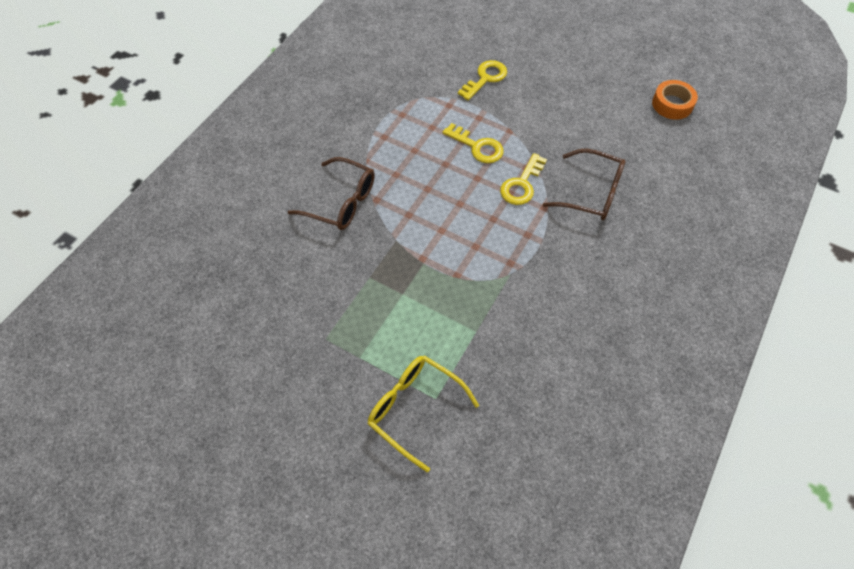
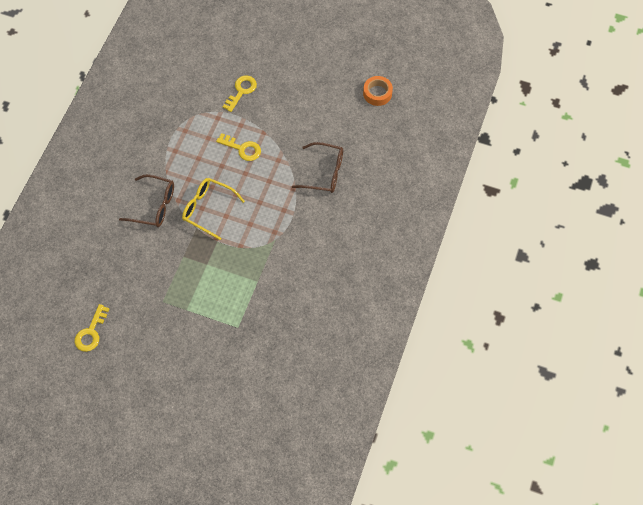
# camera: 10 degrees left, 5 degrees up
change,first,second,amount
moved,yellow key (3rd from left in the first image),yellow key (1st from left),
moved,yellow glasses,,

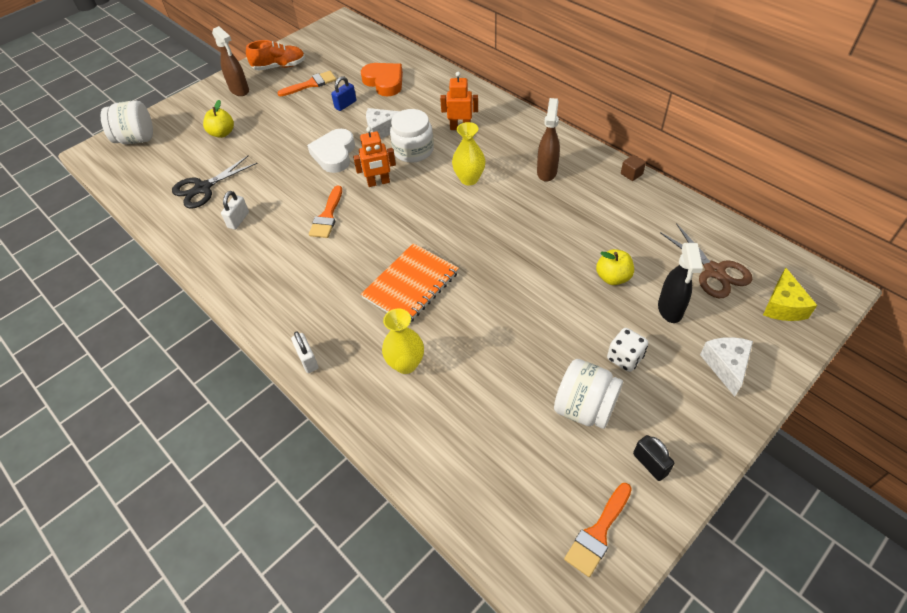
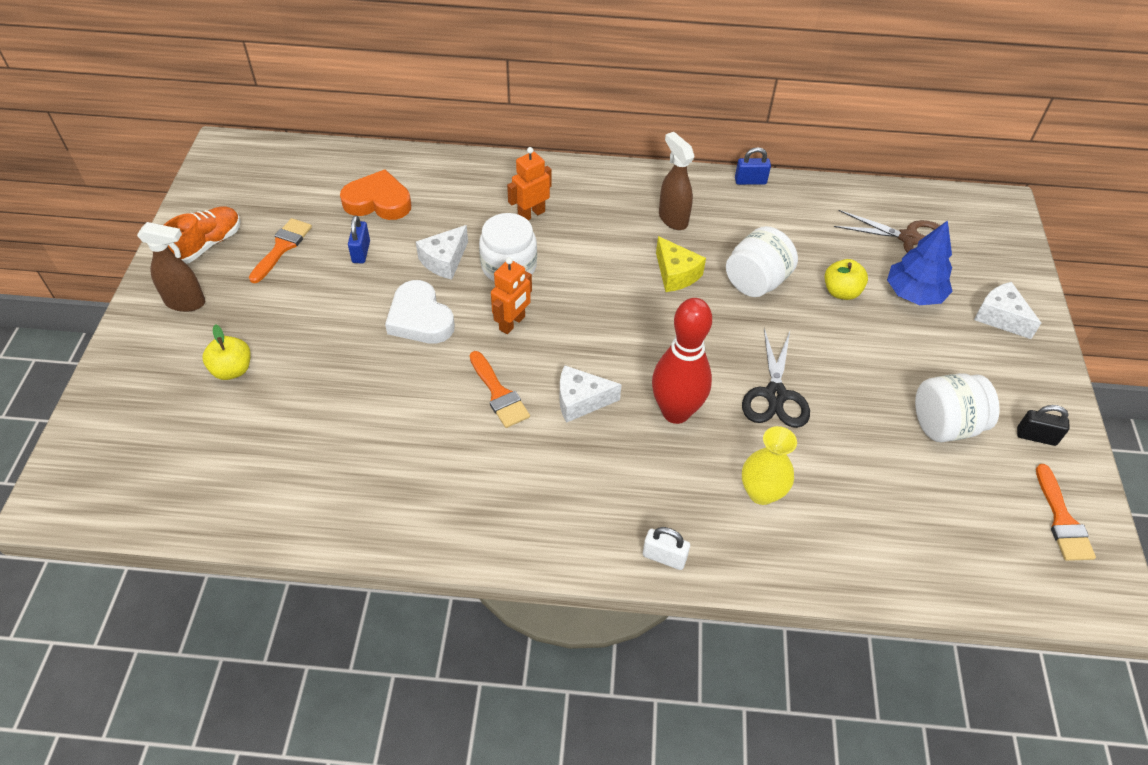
# camera: 45 degrees left, 0 degrees up
change,first,second,amount
moved,white jar (1st from left in the first image),white jar (2nd from left),
removed,yellow vase (2nd from left),,
moved,black scissors,,
replaced,brown cube,blue padlock (2nd from left),
removed,white padlock (1st from left),,
replaced,orange notebook,red bowling pin,
replaced,black spray bottle,blue tree,
moved,yellow cheese,,
removed,white dice,,
added,,white cheese (2nd from left),

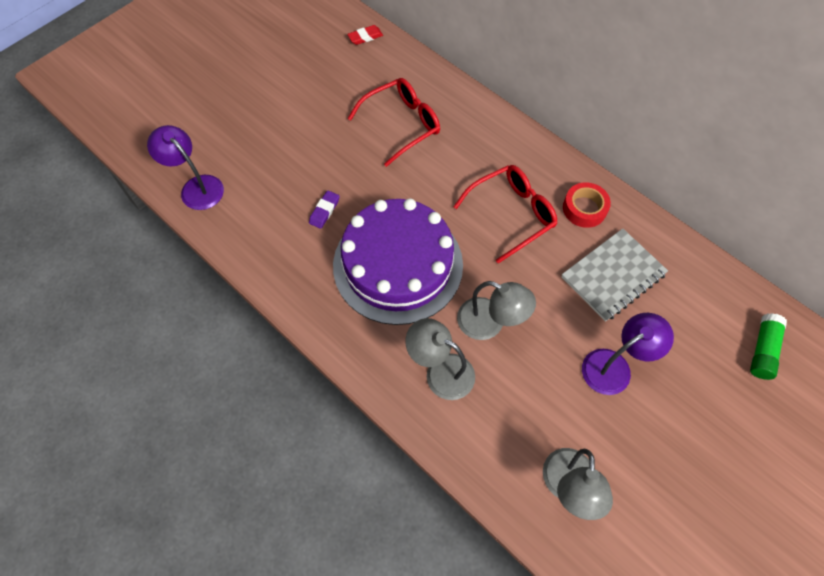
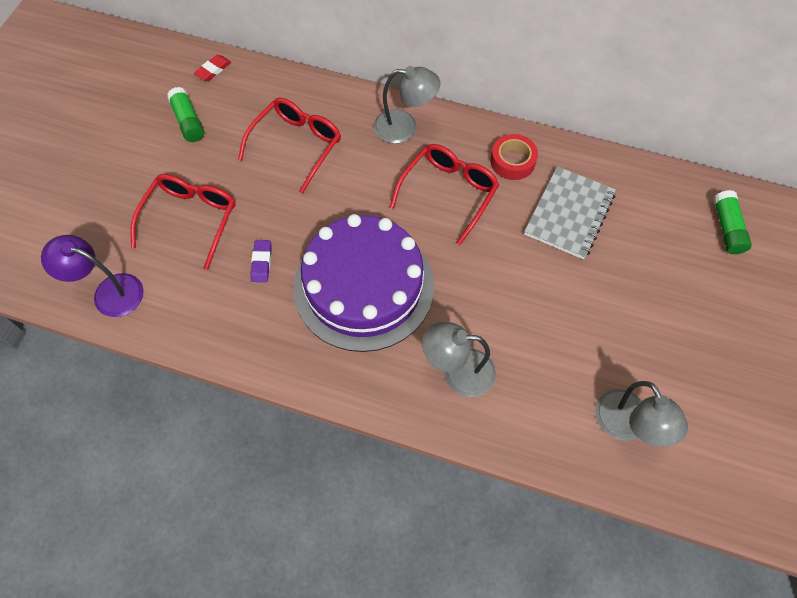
# camera: 25 degrees left, 0 degrees up
change,first,second,amount
moved,grey lamp (2nd from left in the first image),grey lamp (1st from left),
removed,purple lamp (2nd from left),,
added,,green glue stick (1st from left),
added,,red glasses (1st from left),

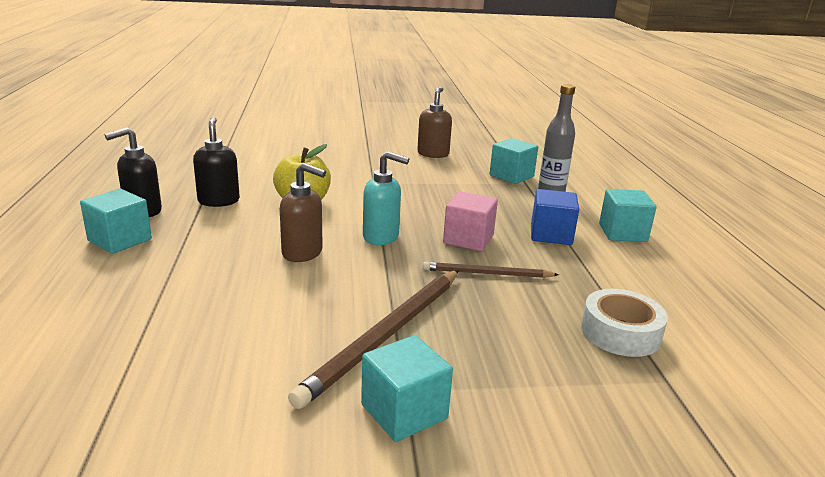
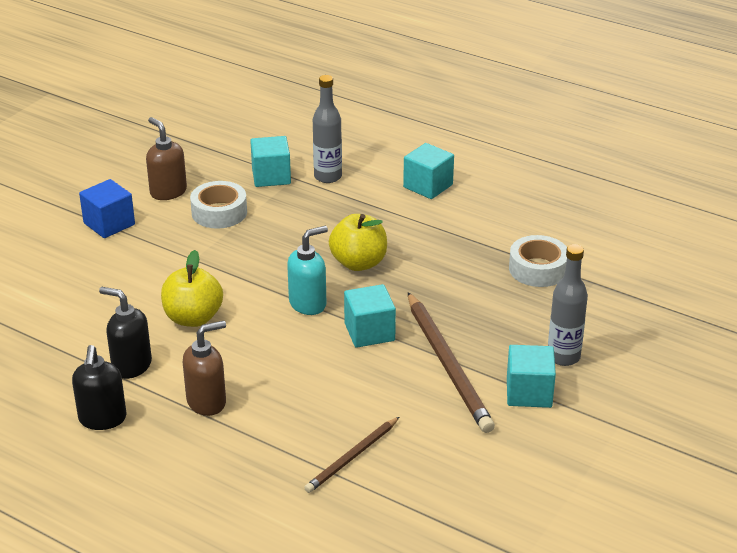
# camera: 50 degrees left, 10 degrees up
change,first,second,amount
moved,brown soap dispenser (1st from left in the first image),brown soap dispenser (2nd from left),
moved,turquoise cube (1st from left in the first image),turquoise cube (2nd from left),
moved,blue cube,,
replaced,pink cube,yellow apple (2nd from left),
moved,brown pencil (2nd from left in the first image),brown pencil (1st from left),
added,,white tape (1st from left),
added,,grey bottle (2nd from left),

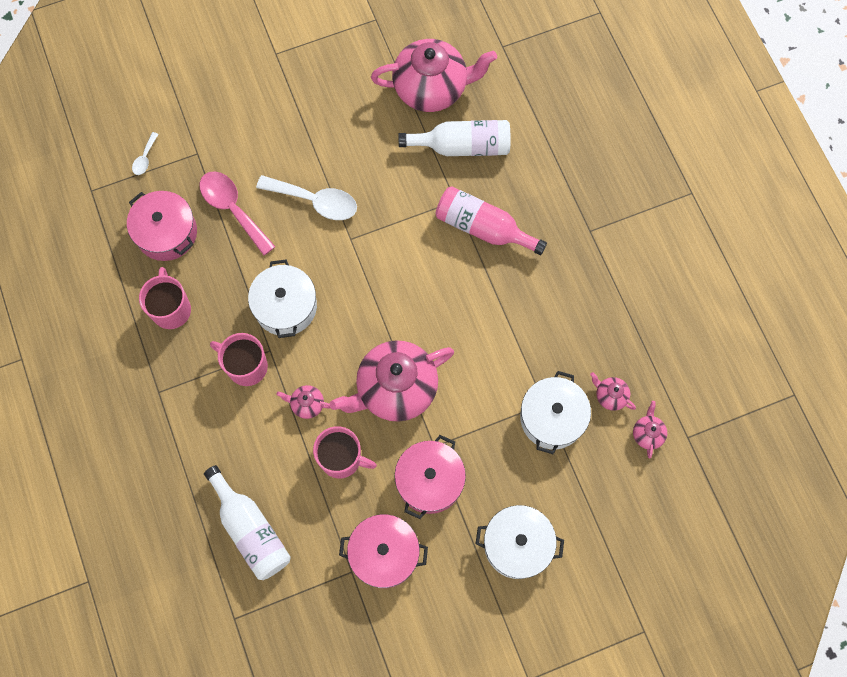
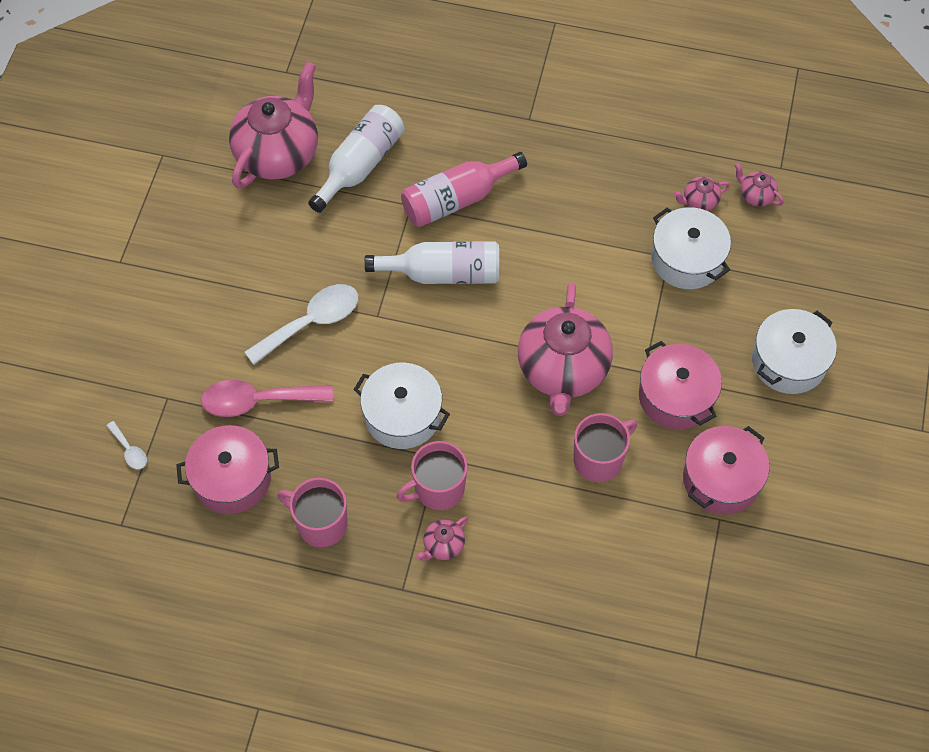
# camera: 55 degrees left, 10 degrees down
change,first,second,amount
moved,pink teapot (1st from left in the first image),pink teapot (2nd from left),
moved,white bottle (1st from left in the first image),white bottle (2nd from left),

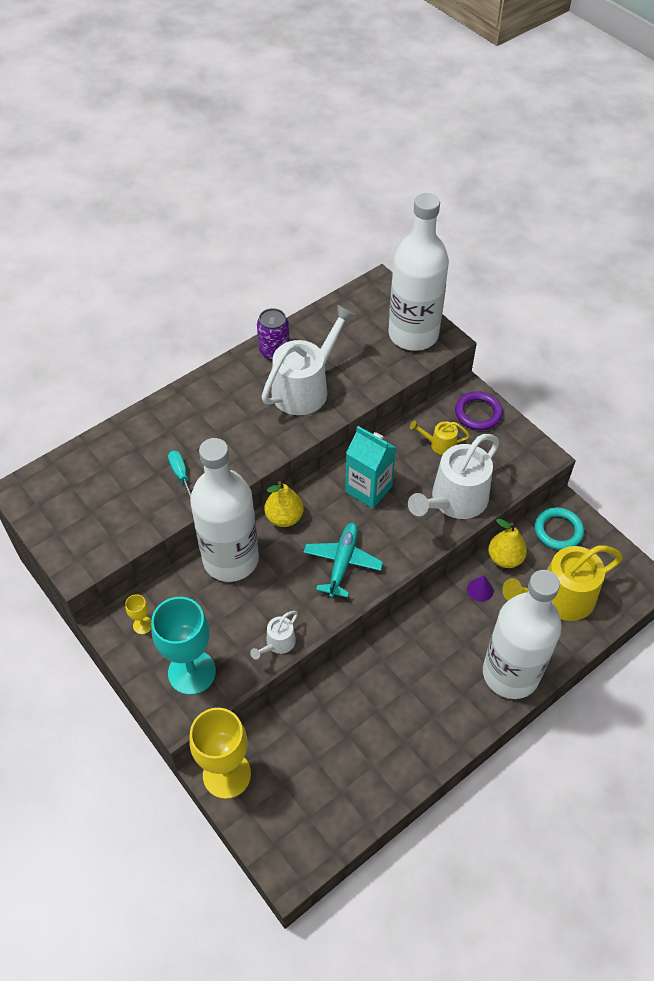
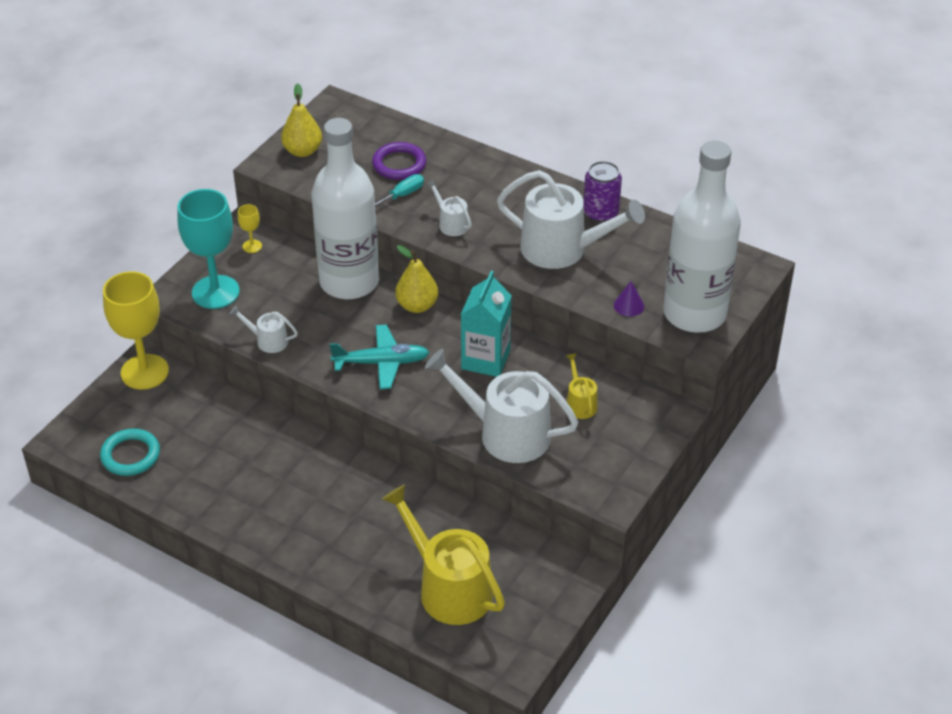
# camera: 70 degrees right, 10 degrees down
change,first,second,amount
moved,purple ring,,
moved,turquoise ring,,
moved,yellow pear (2nd from left in the first image),yellow pear (1st from left),
removed,white bottle (3rd from left),,
moved,purple cone,,
added,,white watering can (2nd from left),

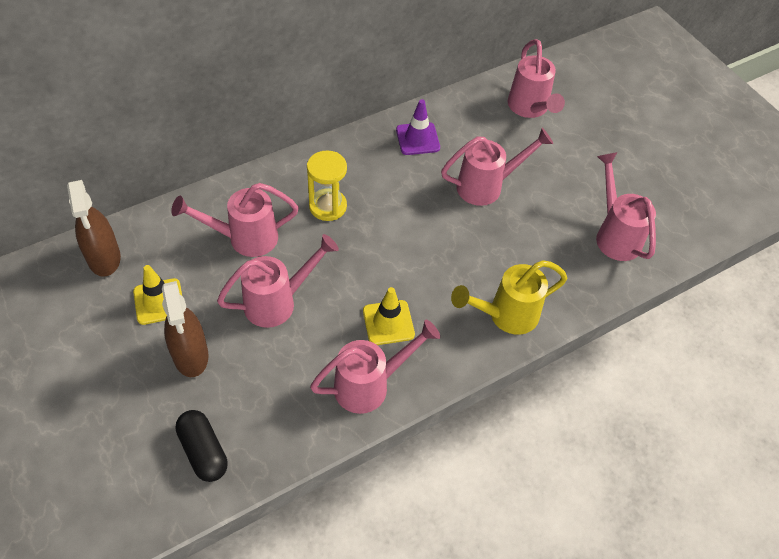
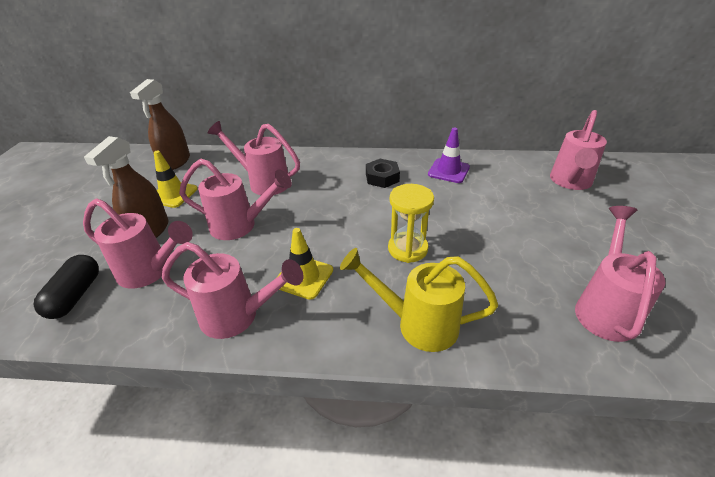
# camera: 40 degrees right, 15 degrees down
change,first,second,amount
moved,pink watering can (4th from left in the first image),pink watering can (1st from left),
moved,yellow hourglass,,
added,,black nut,

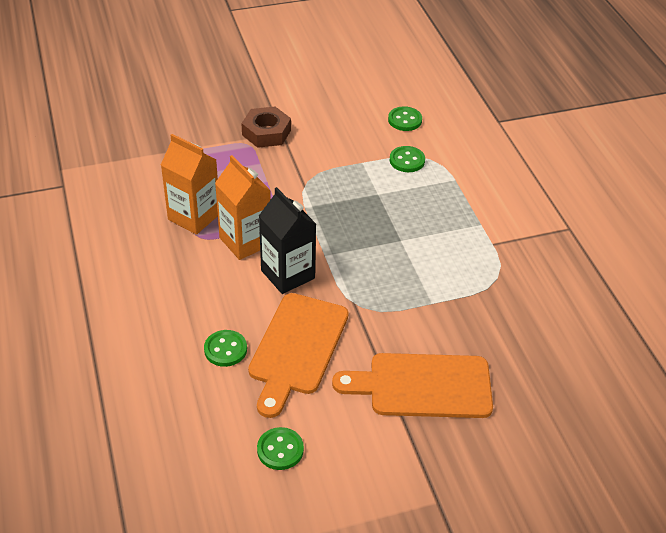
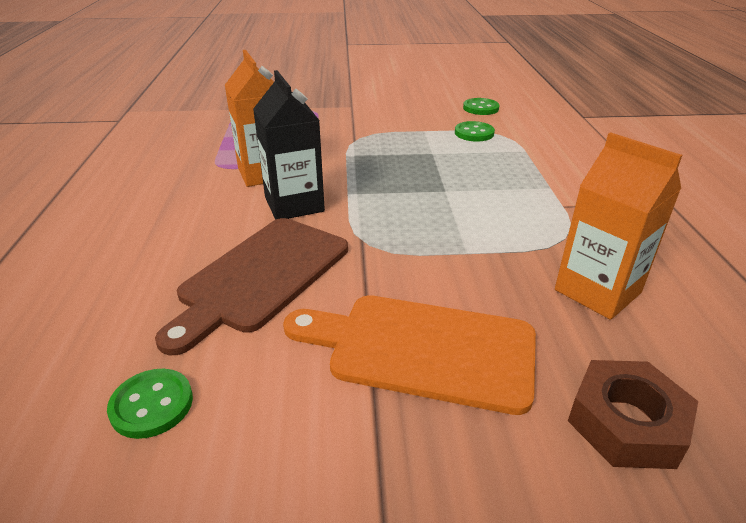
# camera: 15 degrees right, 10 degrees down
change,first,second,amount
moved,brown nut,,
moved,orange carton (1st from left in the first image),orange carton (2nd from left),
recoloured,orange cutting board (1st from left),brown cutting board,
removed,green button (1st from left),,

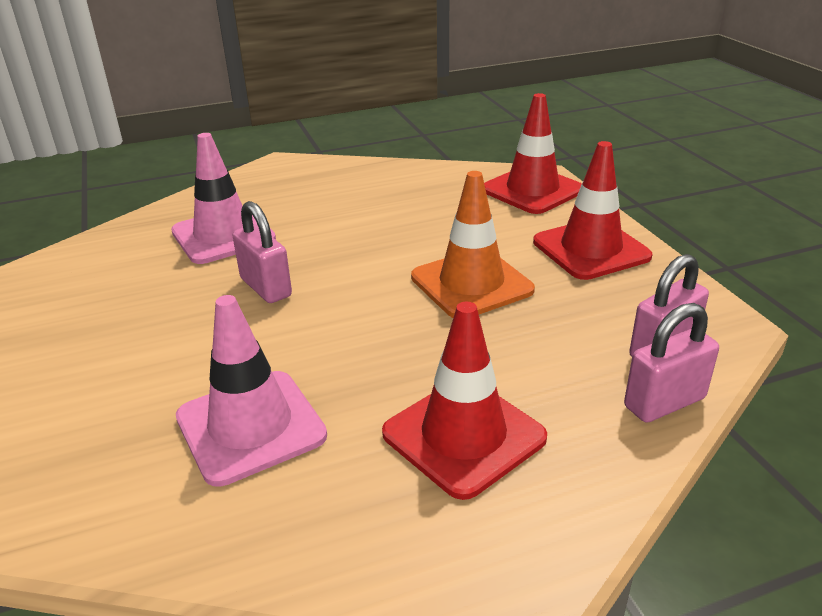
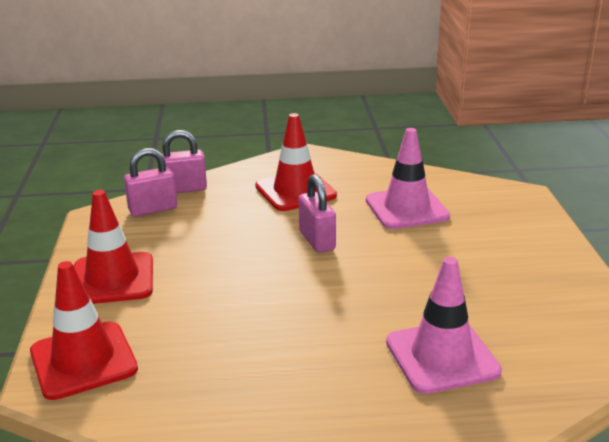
# camera: 165 degrees left, 5 degrees down
change,first,second,amount
removed,orange traffic cone,,
moved,pink padlock (1st from left in the first image),pink padlock (3rd from left),

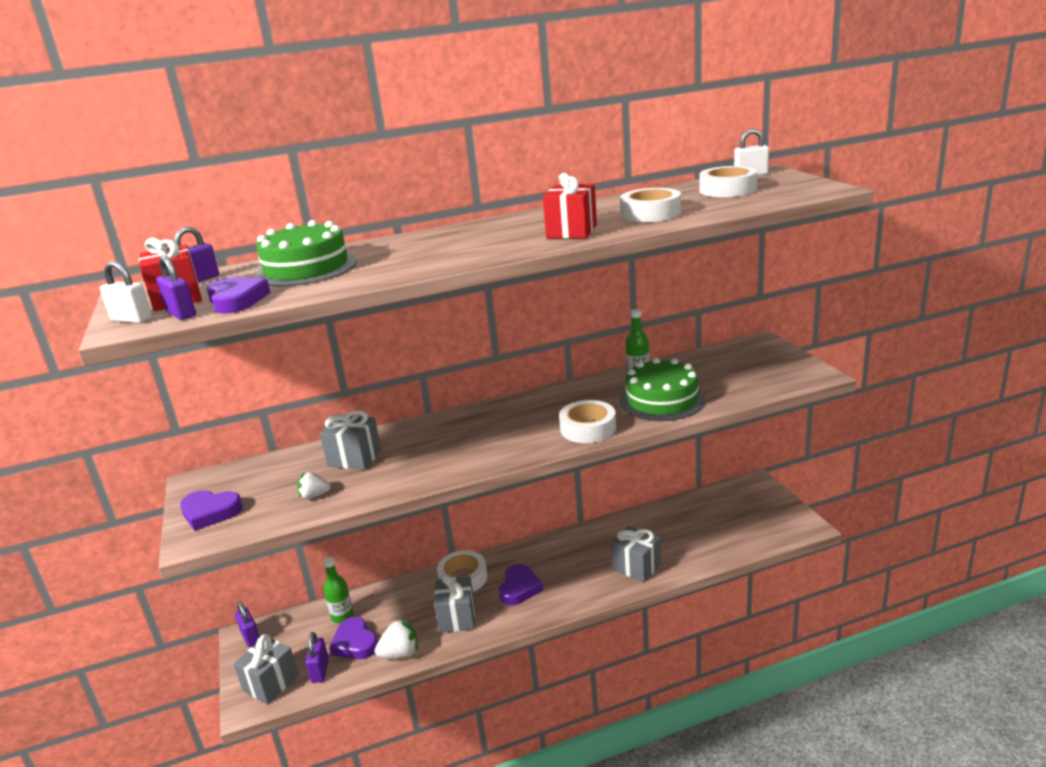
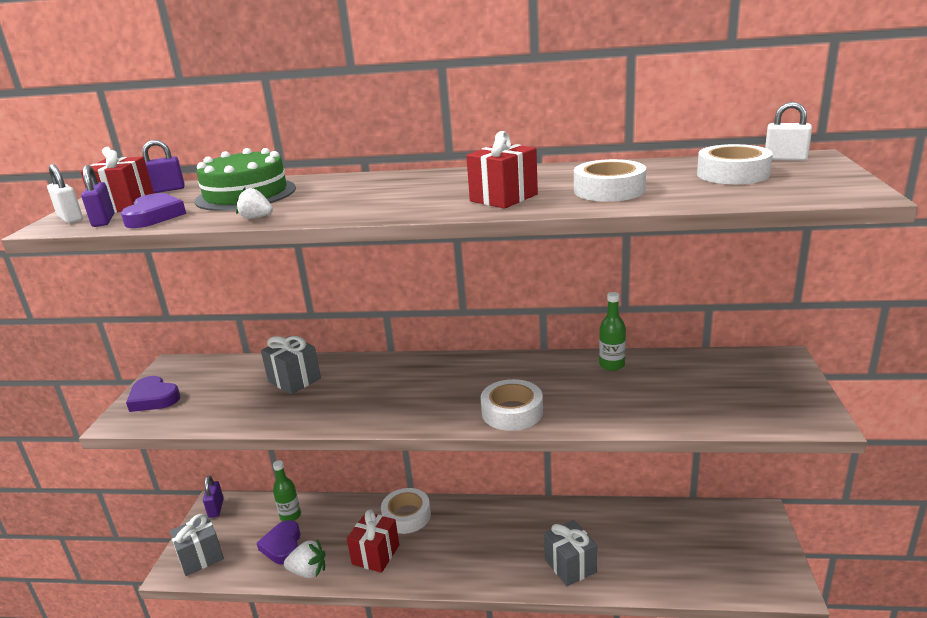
# camera: 25 degrees right, 0 degrees up
change,first,second,amount
removed,green cake (2nd from left),,
moved,white strawberry (1st from left),,
removed,purple heart (4th from left),,
recoloured,grey gift (3rd from left),red gift (2nd from left),
removed,purple padlock (4th from left),,

